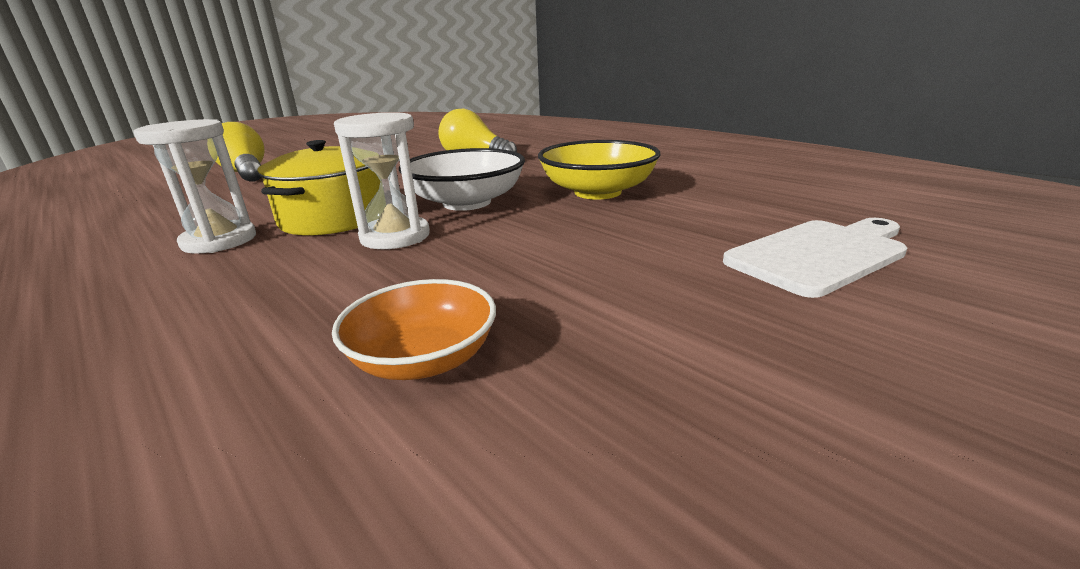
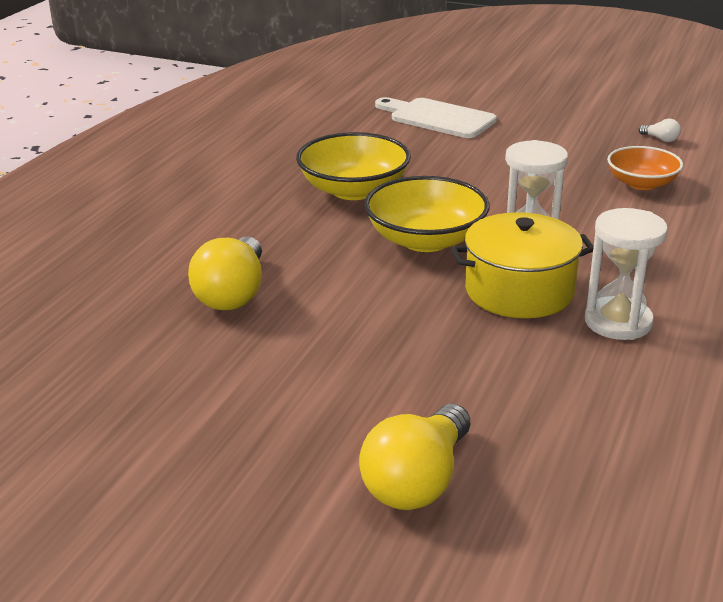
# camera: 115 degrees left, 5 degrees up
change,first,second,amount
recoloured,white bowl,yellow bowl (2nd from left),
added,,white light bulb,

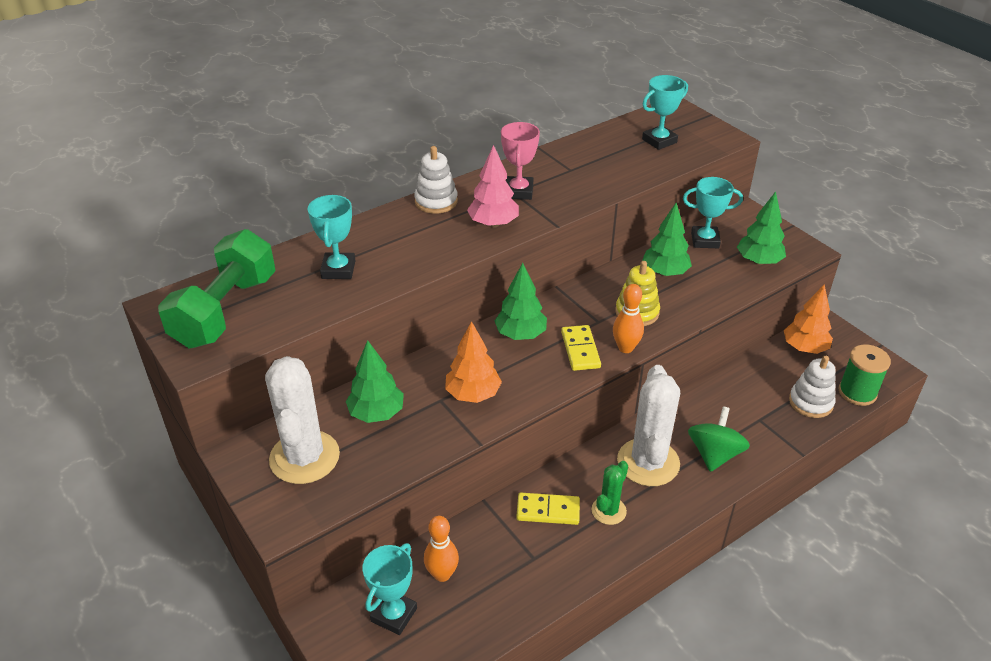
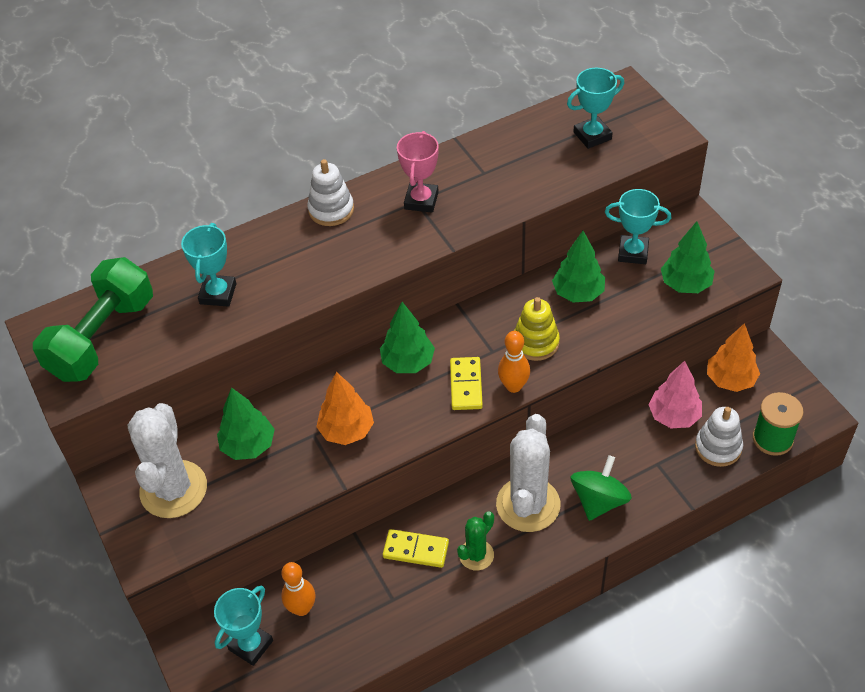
# camera: 10 degrees right, 10 degrees up
change,first,second,amount
moved,pink tree,,

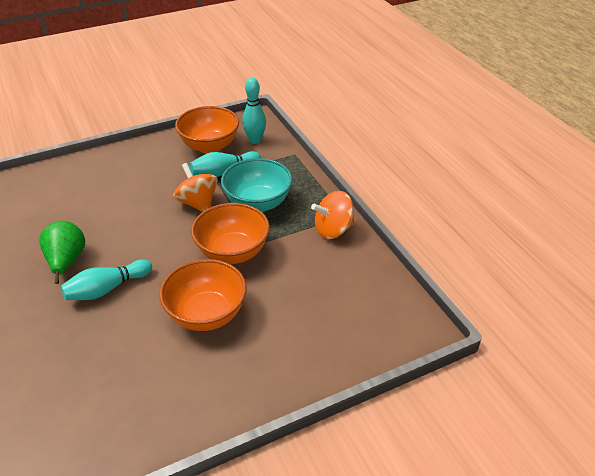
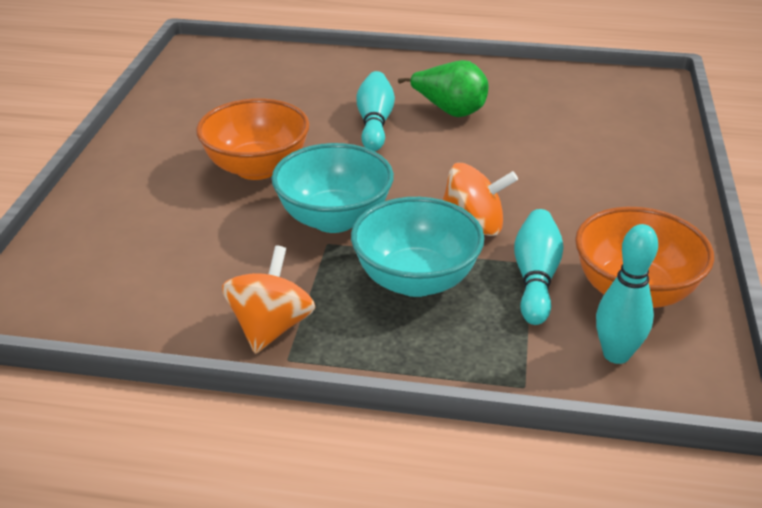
# camera: 125 degrees right, 5 degrees down
change,first,second,amount
recoloured,orange bowl (3rd from left),turquoise bowl (1st from left),

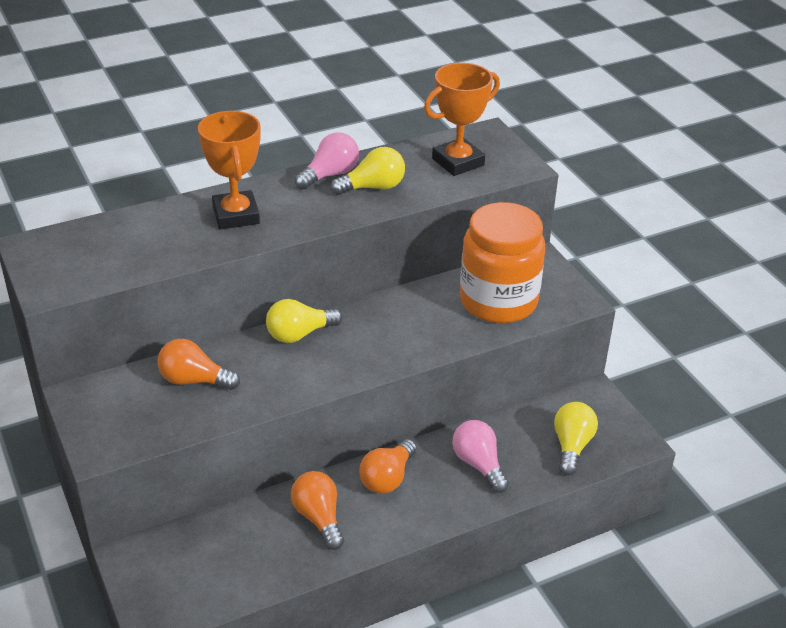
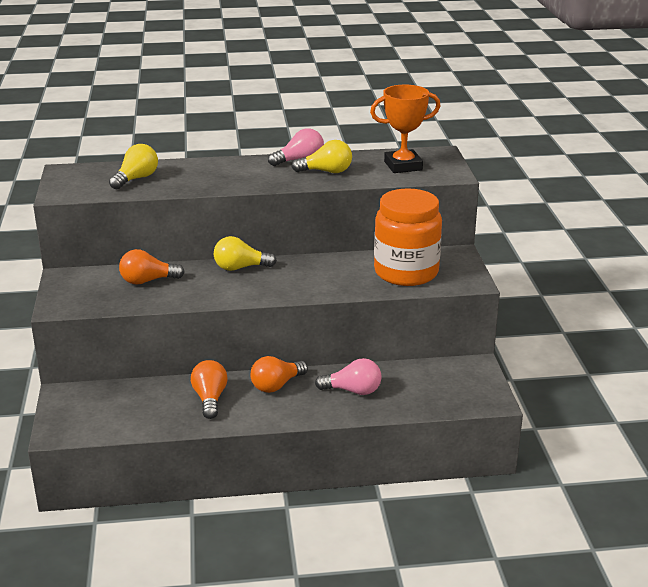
# camera: 20 degrees right, 10 degrees down
change,first,second,amount
removed,orange trophy (1st from left),,
turned,orange light bulb (1st from left),,45 degrees counterclockwise
moved,yellow light bulb (3rd from left in the first image),yellow light bulb (1st from left),
turned,pink light bulb (2nd from left),,105 degrees clockwise

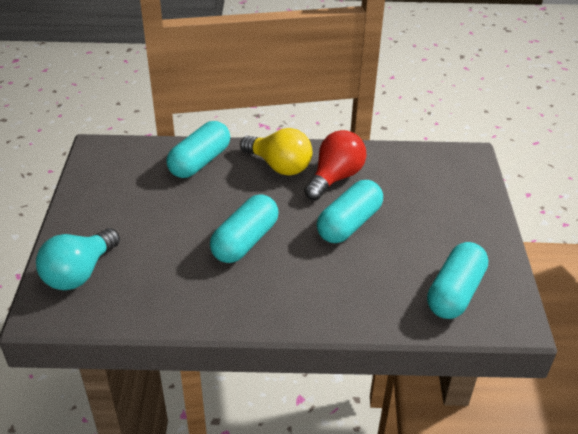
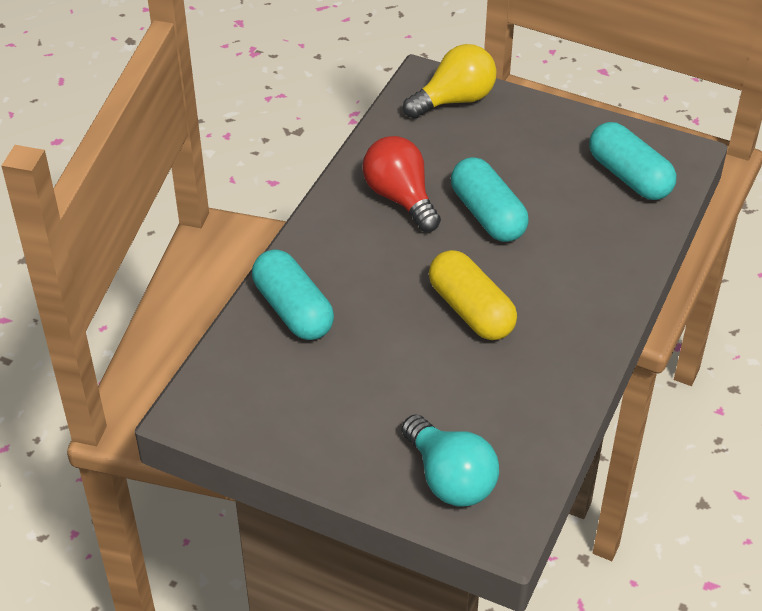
# camera: 65 degrees left, 5 degrees up
change,first,second,amount
moved,yellow light bulb,,
recoloured,turquoise capsule (2nd from left),yellow capsule,

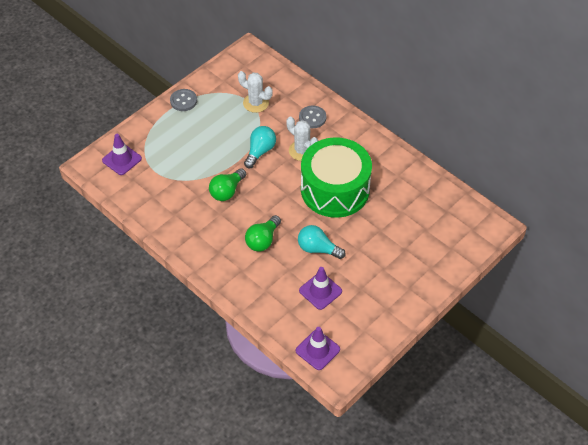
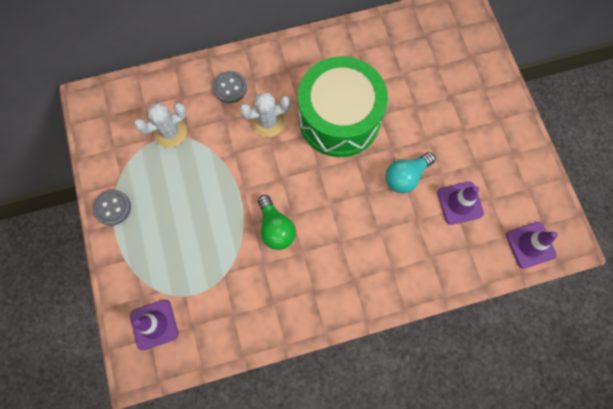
# camera: 60 degrees left, 20 degrees up
change,first,second,amount
removed,turquoise light bulb (1st from left),,
removed,green light bulb (2nd from left),,

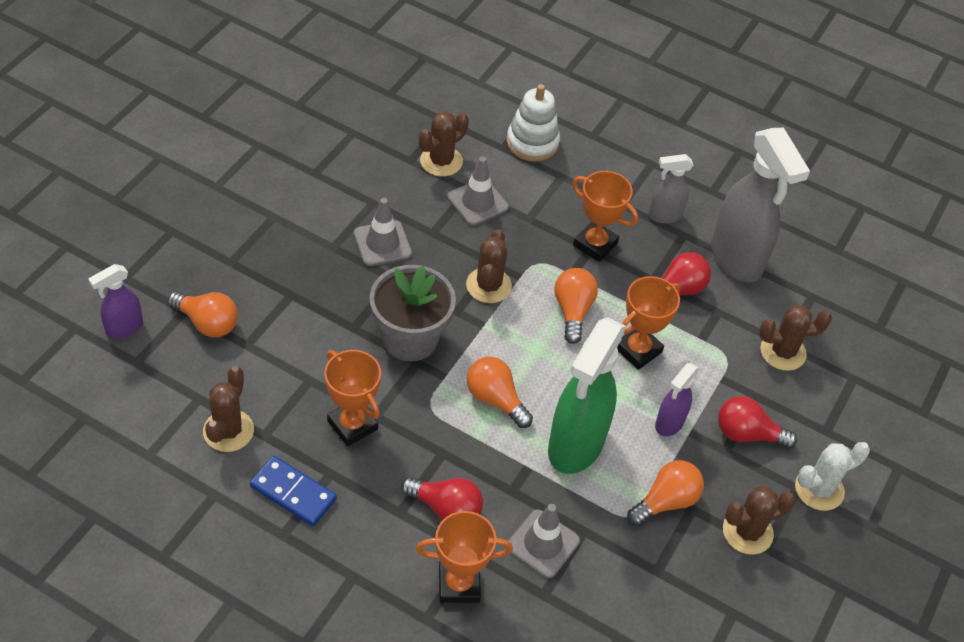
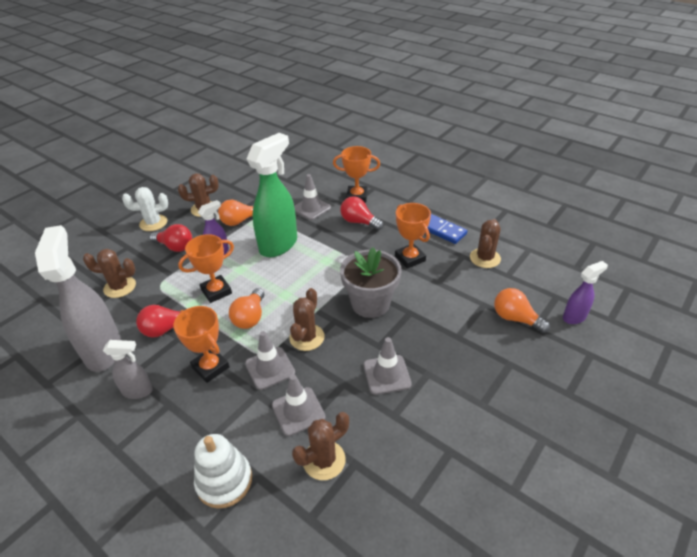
# camera: 165 degrees left, 10 degrees down
change,first,second,amount
removed,orange light bulb (2nd from left),,
added,,grey traffic cone (1st from left),

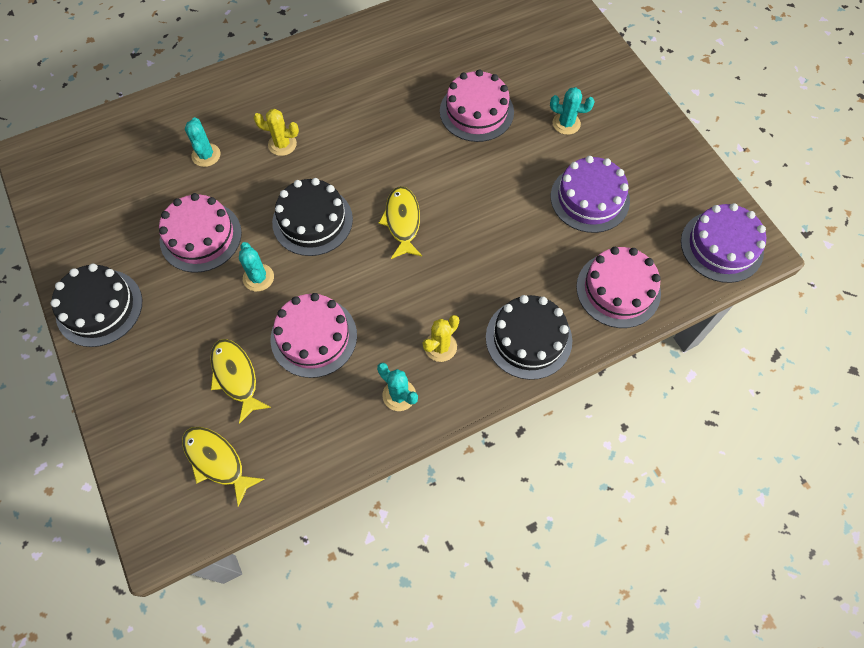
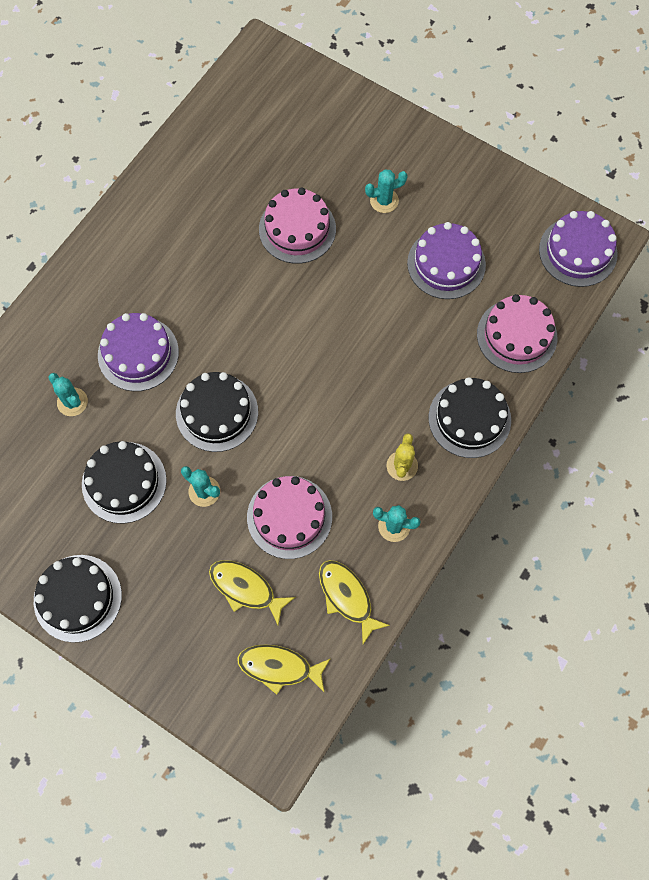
# camera: 30 degrees left, 5 degrees up
change,first,second,amount
replaced,yellow cactus (1st from left),purple cake (1st from left),
moved,yellow fish (3rd from left),,
recoloured,pink cake (1st from left),black cake (2nd from left),

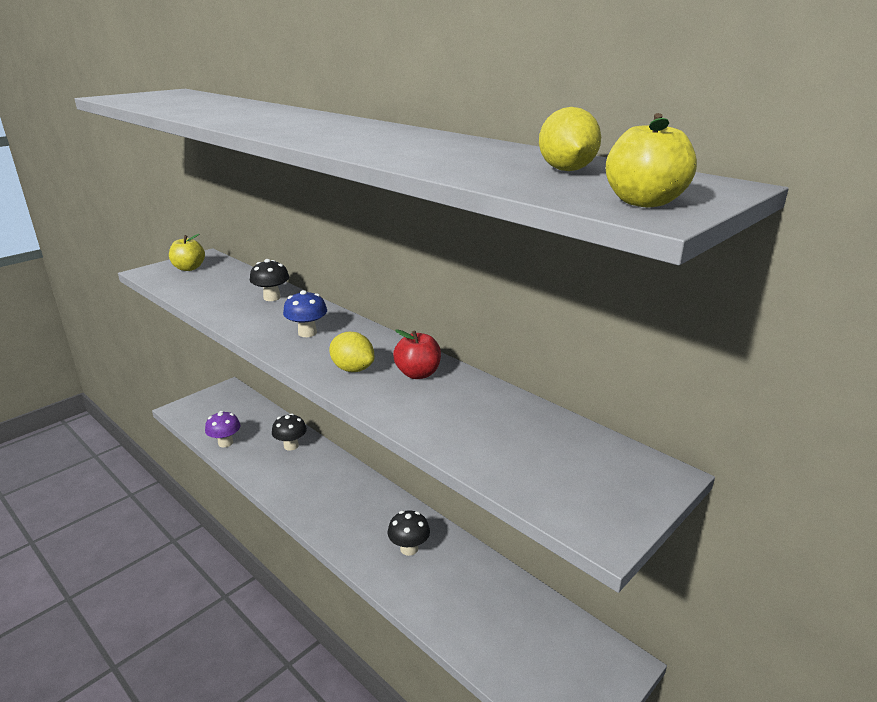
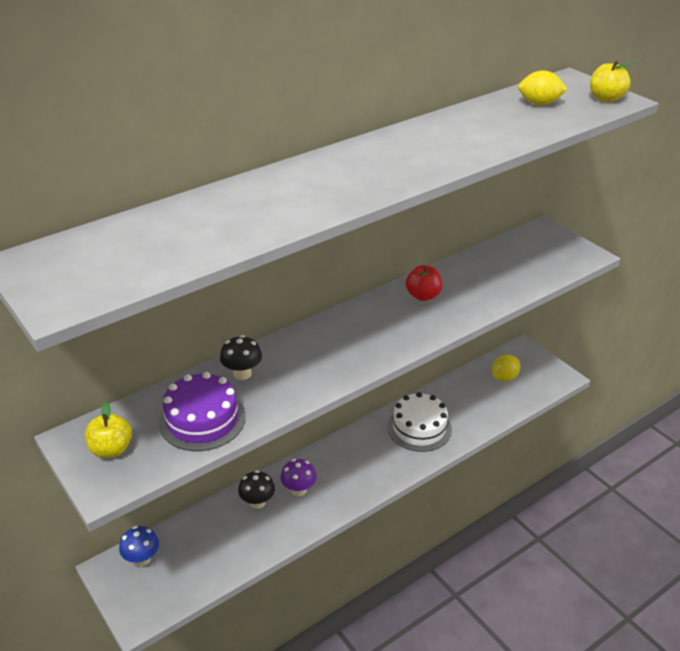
# camera: 80 degrees left, 10 degrees up
change,first,second,amount
moved,blue mushroom,,
moved,yellow lemon (1st from left),,
moved,purple mushroom,,
replaced,black mushroom (3rd from left),white cake,
added,,purple cake,

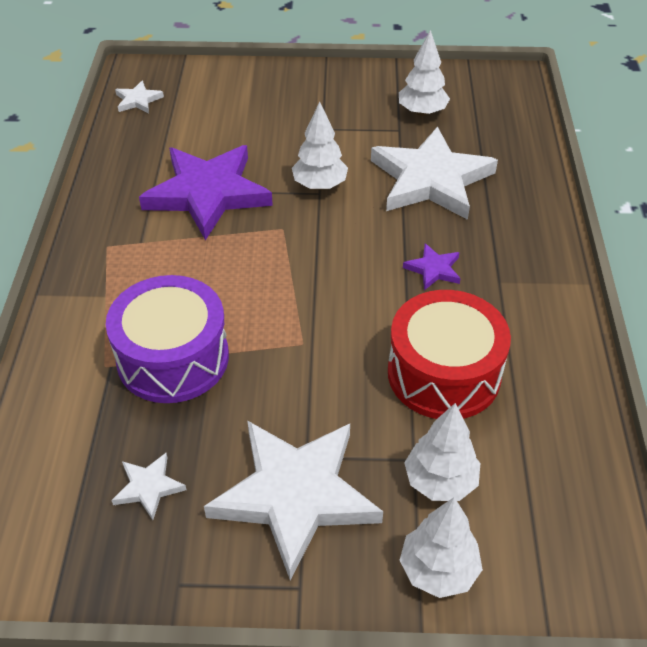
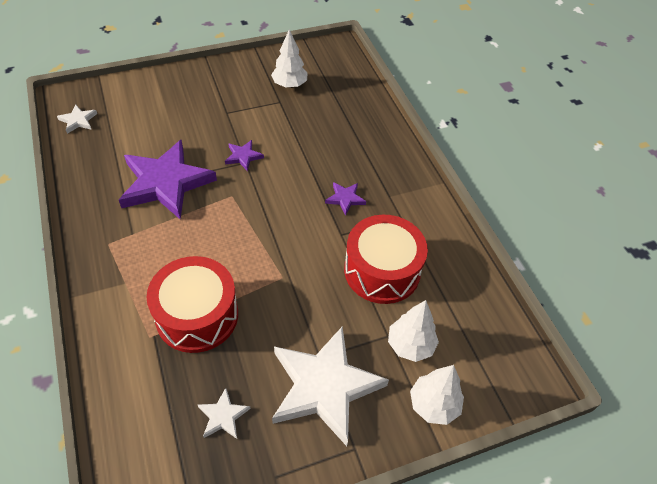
# camera: 25 degrees left, 5 degrees up
change,first,second,amount
replaced,white tree (1st from left),purple star (2nd from left),
removed,white star (4th from left),,
recoloured,purple drum,red drum (1st from left),

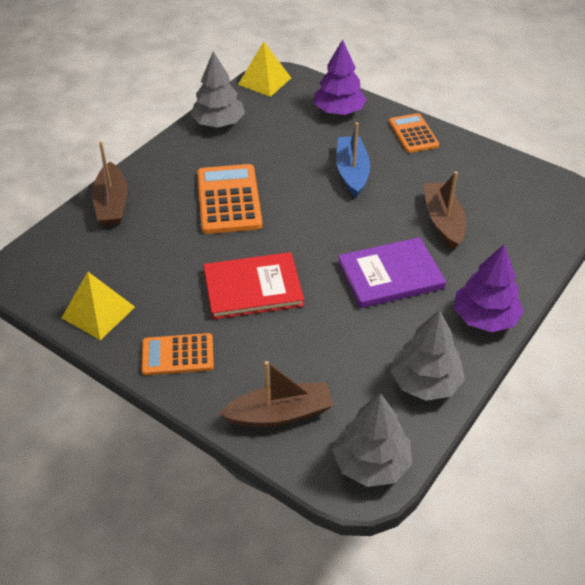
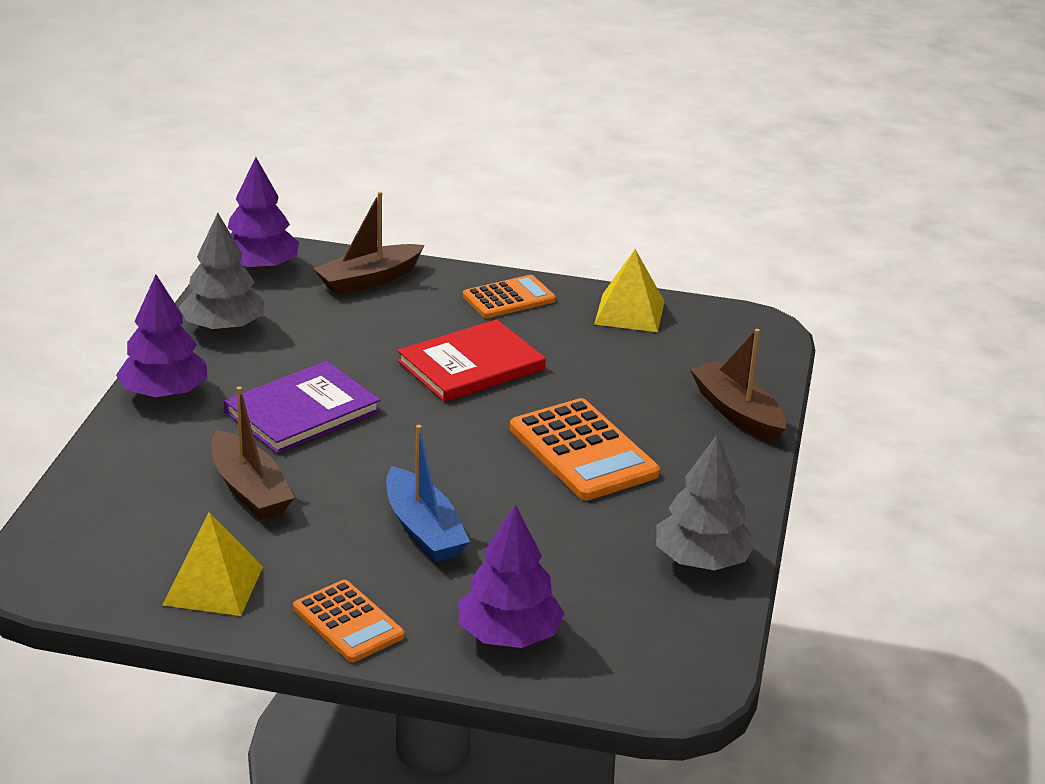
# camera: 155 degrees right, 15 degrees down
change,first,second,amount
moved,yellow pyramid (2nd from left in the first image),yellow pyramid (1st from left),
recoloured,grey tree (2nd from left),purple tree (2nd from left),

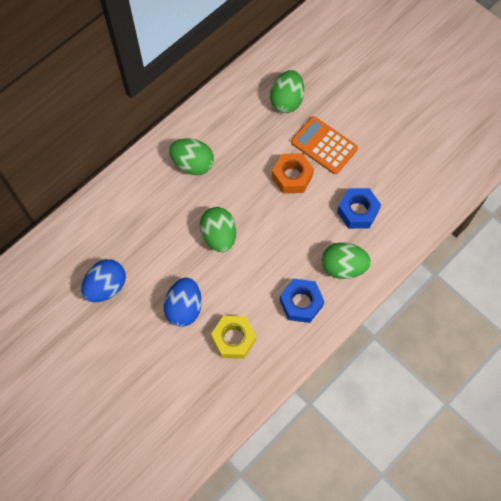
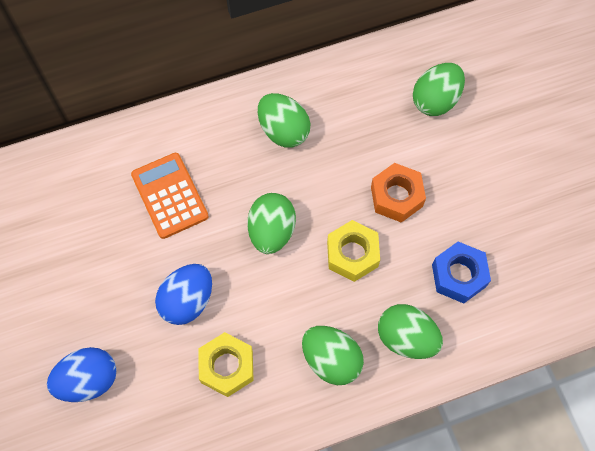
# camera: 25 degrees right, 0 degrees up
change,first,second,amount
moved,orange calculator,,
moved,blue egg (1st from left),,
replaced,blue nut (1st from left),green egg (3rd from left),
added,,yellow nut (2nd from left),

